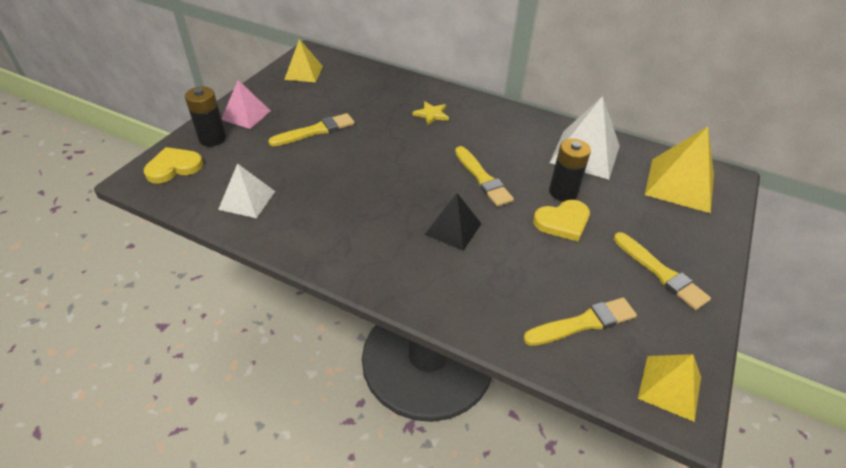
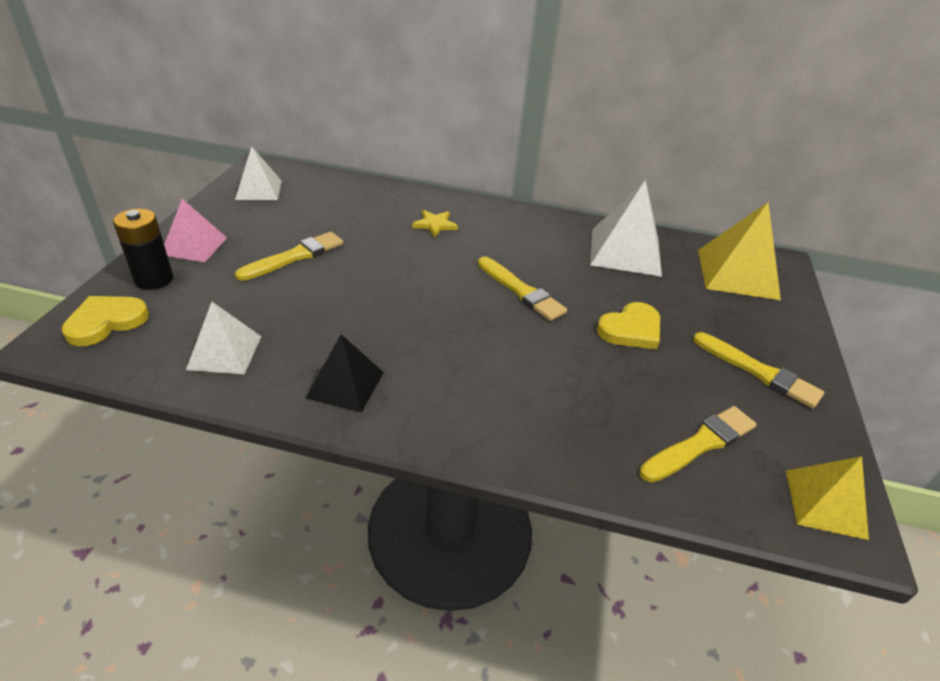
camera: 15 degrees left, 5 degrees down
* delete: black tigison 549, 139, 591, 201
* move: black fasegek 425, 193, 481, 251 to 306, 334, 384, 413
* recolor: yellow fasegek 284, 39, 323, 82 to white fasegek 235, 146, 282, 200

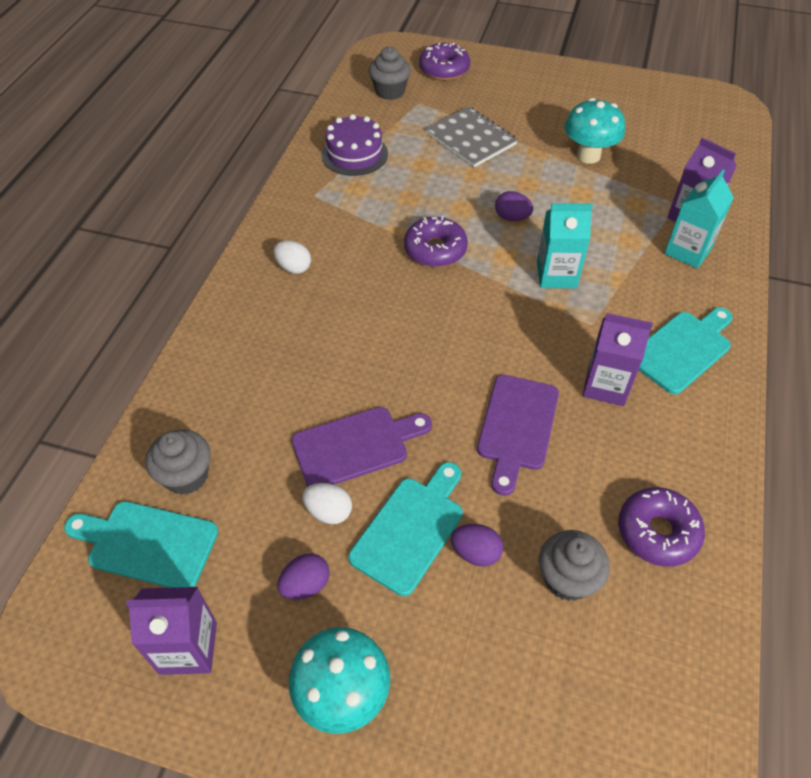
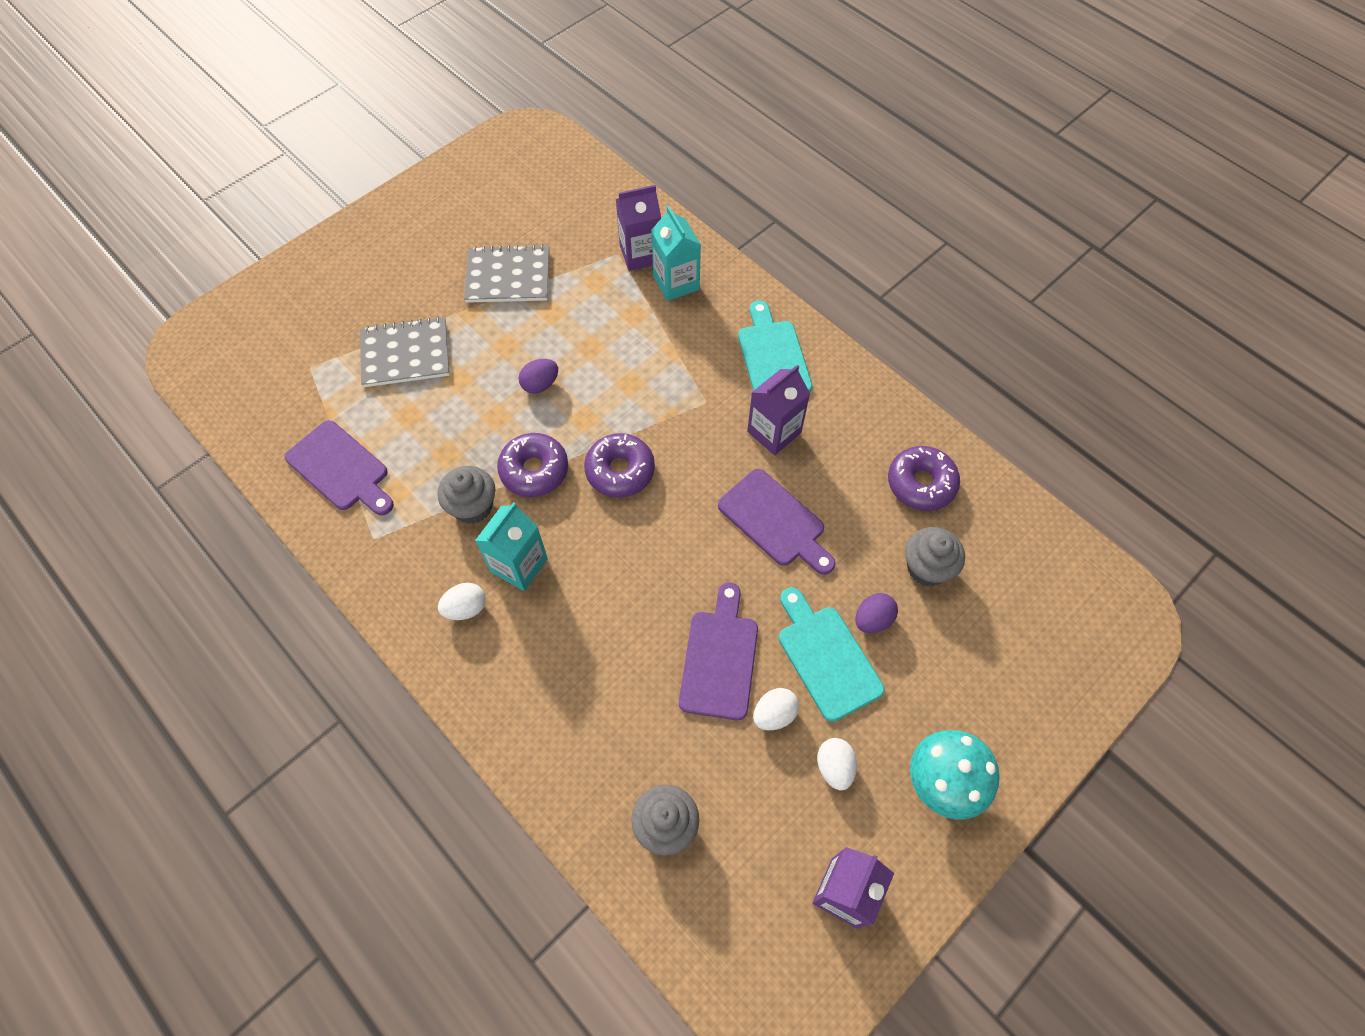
camera: 60 degrees left, 10 degrees up
* delete: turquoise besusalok 64, 501, 218, 588
* move: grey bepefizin 369, 47, 411, 100 to 437, 466, 495, 524
* move: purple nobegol 419, 42, 470, 80 to 584, 433, 655, 498
* move: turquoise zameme 537, 204, 593, 288 to 475, 502, 548, 591
* replace: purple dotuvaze 322, 114, 388, 176 to purple besusalok 285, 420, 394, 515
* replace: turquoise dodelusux 565, 98, 625, 164 to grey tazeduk 464, 245, 549, 303
* recolor: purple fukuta 277, 553, 330, 600 to white fukuta 817, 738, 857, 790

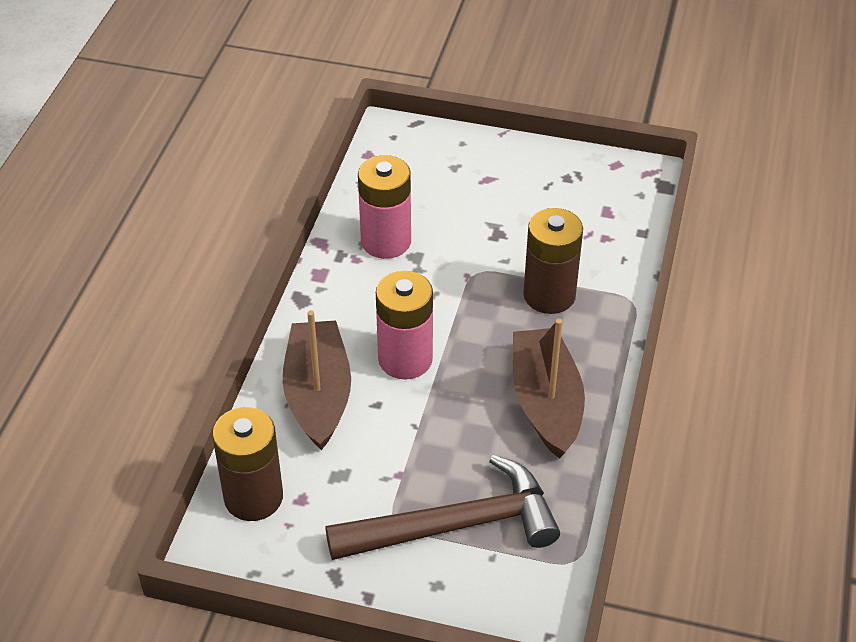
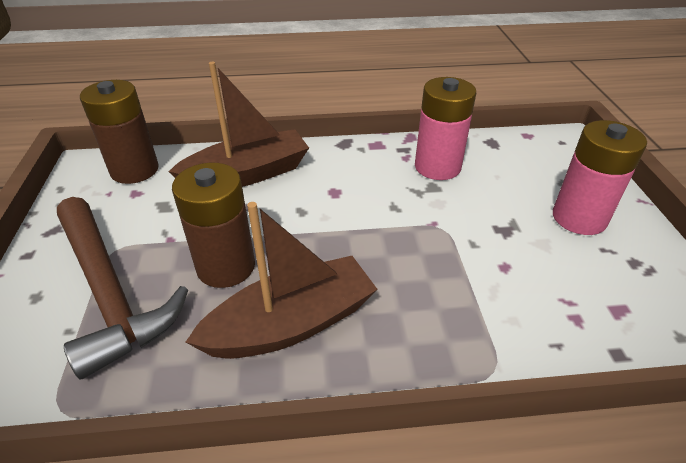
camera: 70 degrees right, 5 degrees down
* move: pink tigison 376, 271, 433, 379 to 553, 120, 647, 235
* move: brown tigison 523, 208, 583, 314 to 172, 163, 255, 288

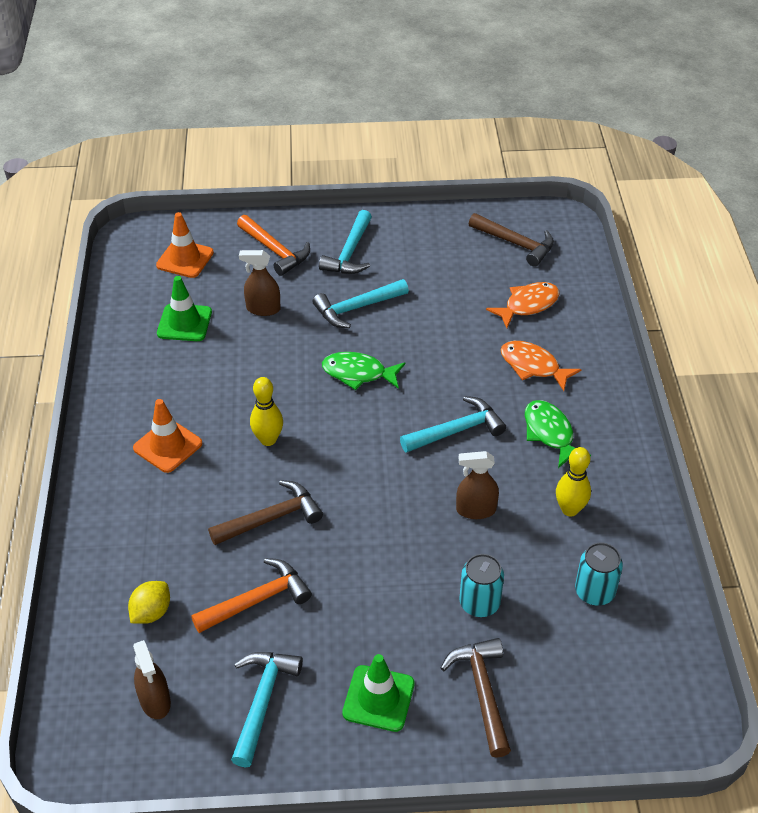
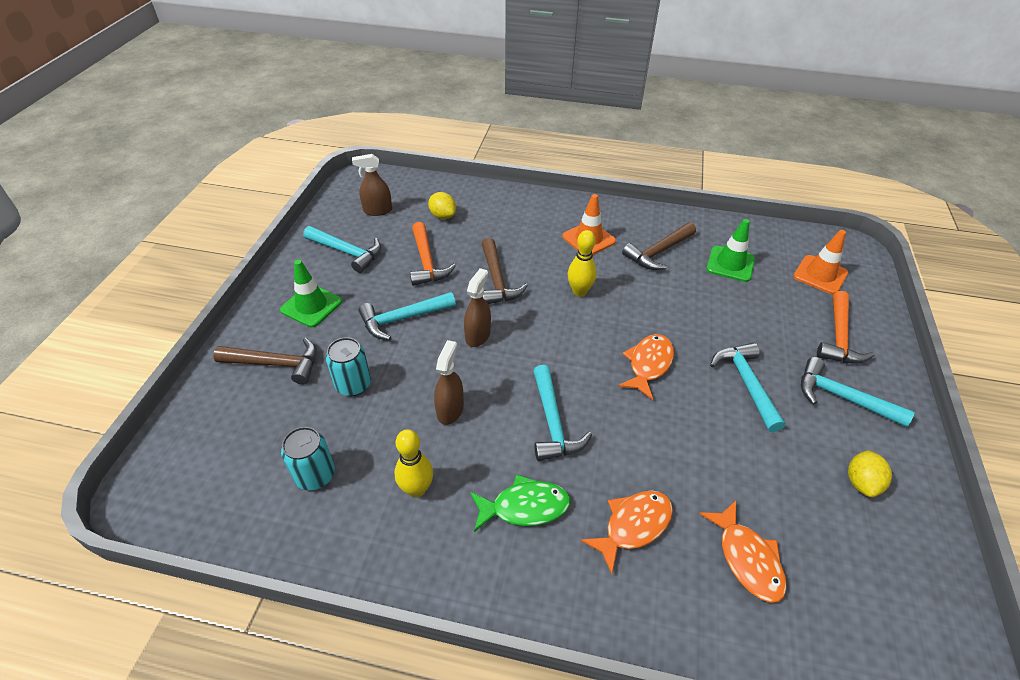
camera: 105 degrees right, 0 degrees up
* insert: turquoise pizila 359, 292, 456, 340
* insert: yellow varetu 848, 450, 892, 497
* move: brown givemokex 239, 250, 281, 316 to 464, 268, 491, 347
* move: brown pizila 469, 213, 554, 267 to 622, 222, 696, 270
* recolor: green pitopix 322, 352, 405, 390 to orange pitopix 618, 334, 674, 400
* rotate: orange pizila 237, 215, 310, 276 = 817, 291, 875, 364 45 degrees counterclockwise

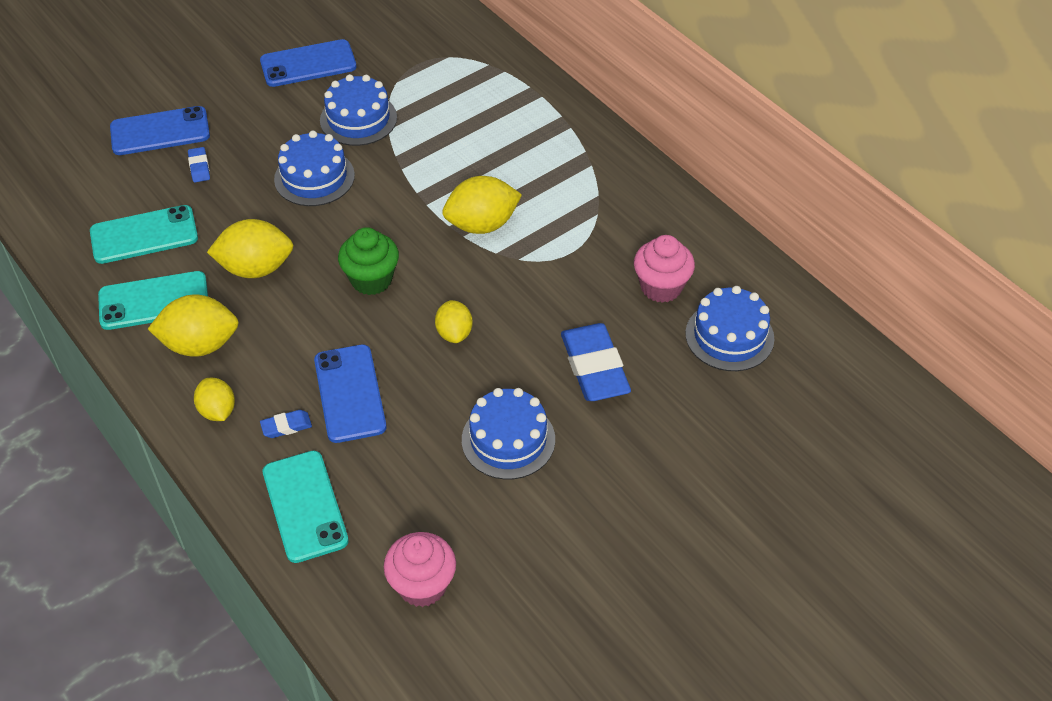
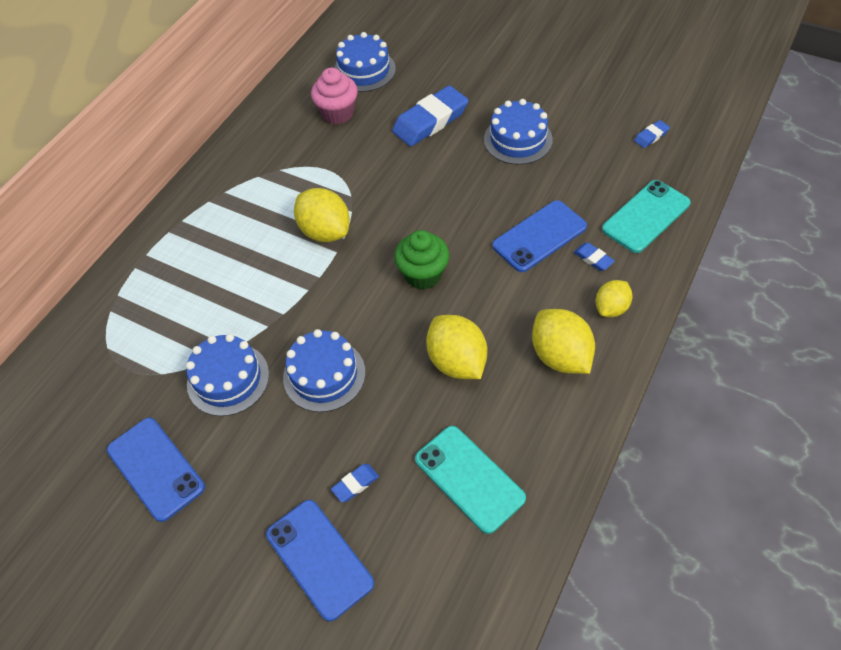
camera: 110 degrees left, 5 degrees up
* delete: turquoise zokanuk 98, 271, 208, 330
* delete: yellow varetu 435, 300, 473, 343
* replace: pink bepefizin 383, 532, 456, 607 to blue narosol 634, 120, 670, 148

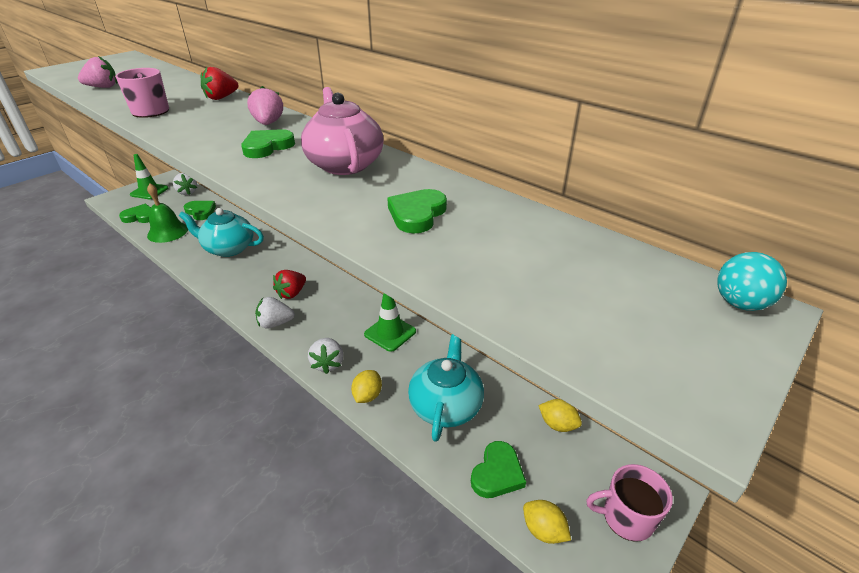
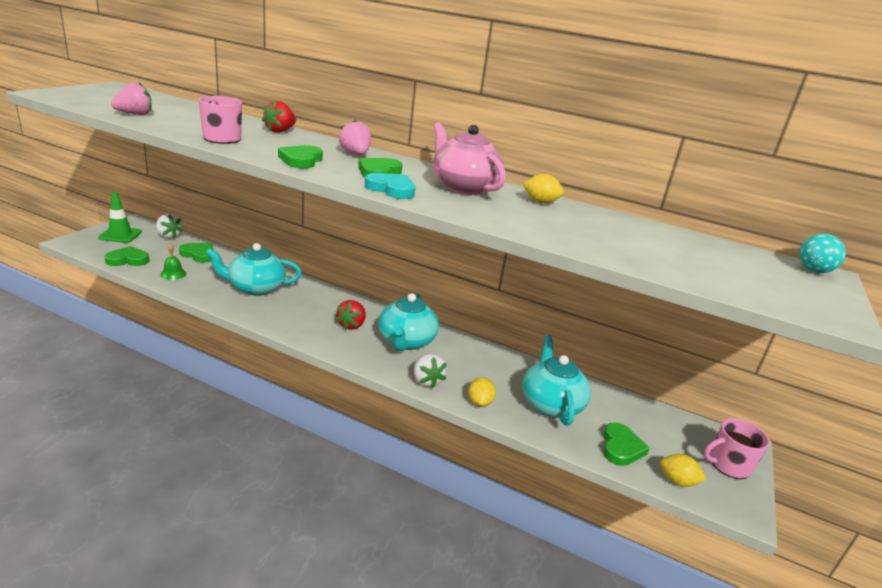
camera: 20 degrees left, 10 degrees down
* delete: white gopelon 255, 297, 295, 329
* delete: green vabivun 364, 293, 416, 352
* insert: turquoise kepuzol 365, 173, 415, 199
* insert: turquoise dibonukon 378, 293, 439, 351
* move: green kepuzol 387, 189, 447, 234 to 278, 145, 323, 169
* move: yellow varetu 538, 399, 582, 432 to 523, 174, 564, 203
* resize: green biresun 147, 183, 188, 243 = 160, 243, 187, 280 x0.57

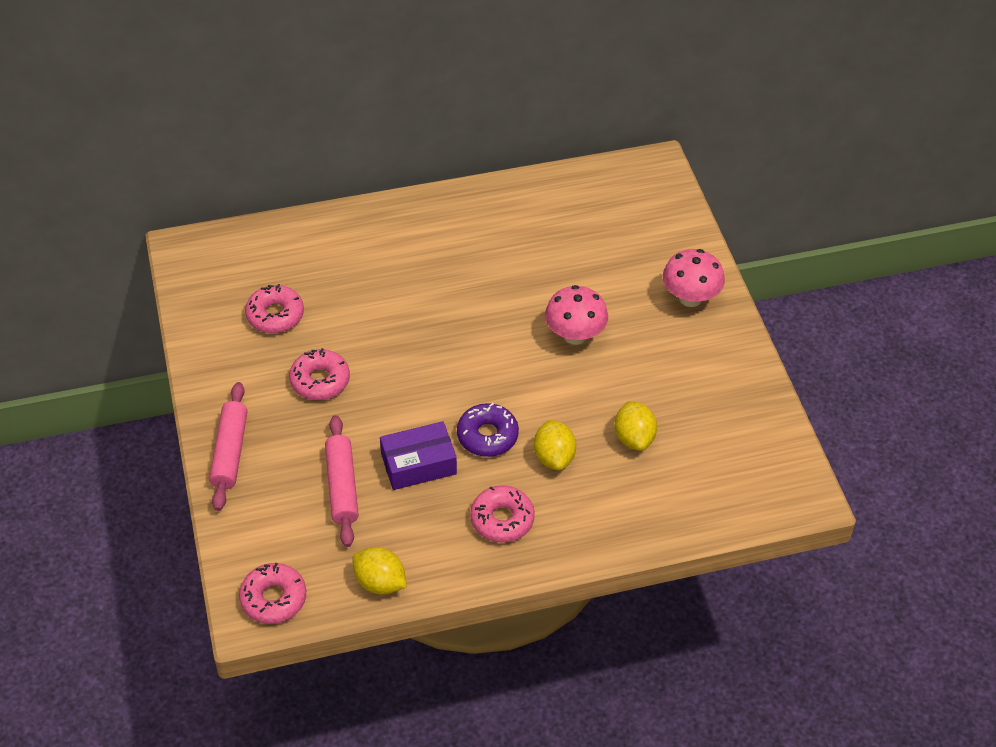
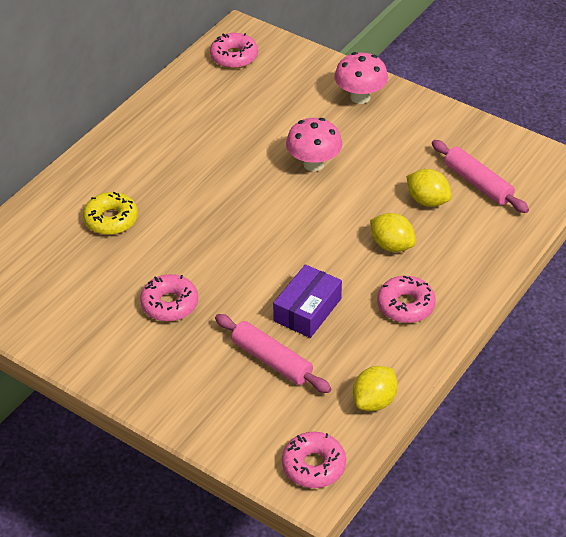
camera: 40 degrees left, 5 degrees down
* delete: purple nobegol 457, 403, 519, 457
* insert: yellow nobegol 83, 192, 138, 235
* move: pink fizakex 209, 382, 248, 511 to 432, 140, 529, 213
* move: pink nobegol 245, 284, 304, 333 to 210, 33, 258, 69
* rotate: yellow varetu 352, 547, 407, 594 = 353, 366, 398, 411 45 degrees counterclockwise

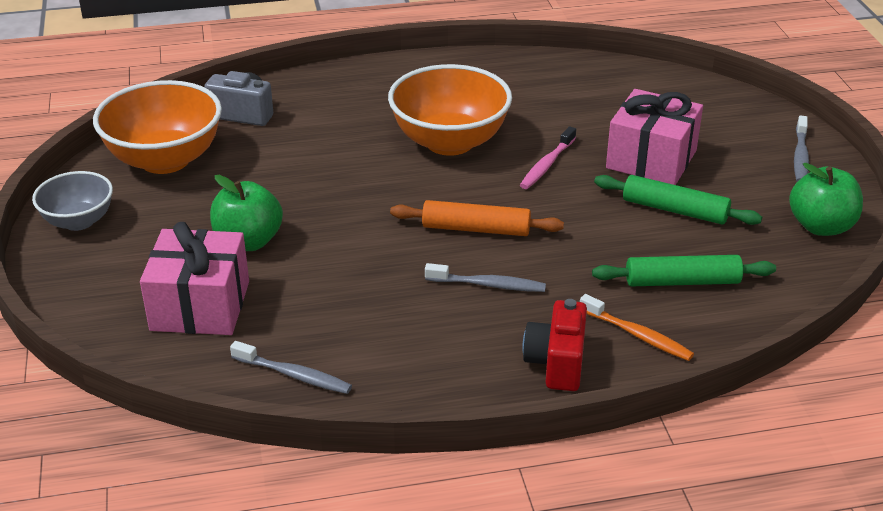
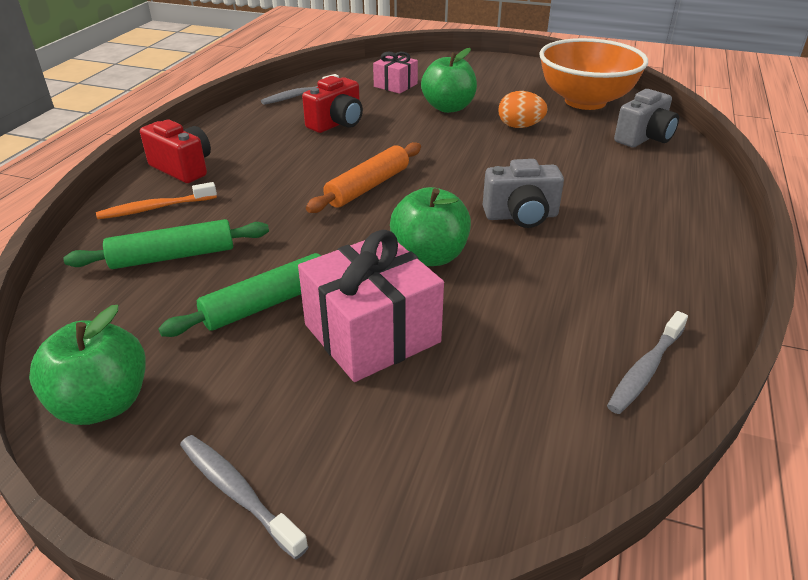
camera: 120 degrees right, 0 degrees up
* delete: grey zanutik 32, 171, 113, 231
* insert: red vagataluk 302, 76, 363, 133
* insert: orange fukuta 498, 91, 548, 128
* move: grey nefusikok 425, 263, 546, 292 to 607, 311, 688, 414
* replace: orange zanutik 388, 64, 512, 156 to grey vagataluk 483, 159, 564, 228
* replace: pink nefusikok 520, 126, 576, 189 to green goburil 390, 187, 471, 266
* rotate: green fizakex 592, 255, 776, 286 = 63, 219, 269, 269 45 degrees clockwise
* resize: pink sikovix 140, 222, 249, 335 = 373, 52, 418, 94 x0.57

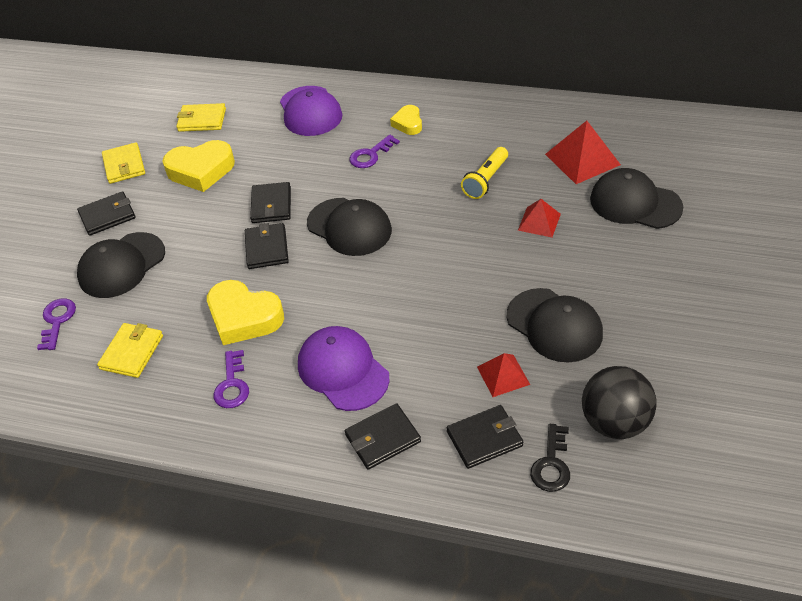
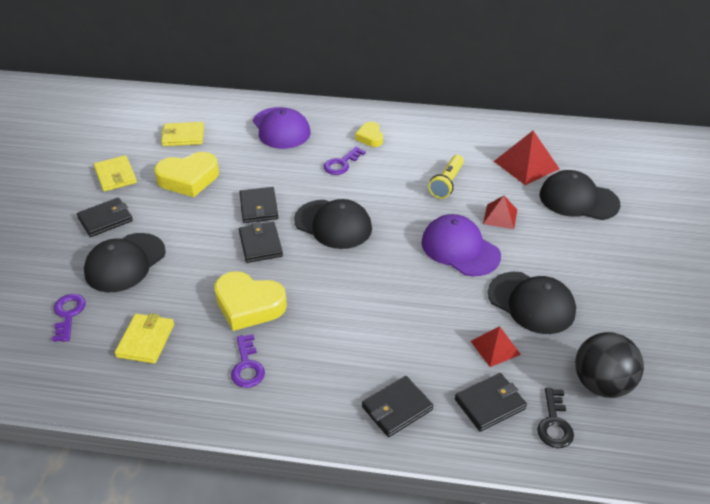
camera: 10 degrees left, 5 degrees down
* move: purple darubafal 298, 326, 390, 411 to 421, 214, 501, 276

